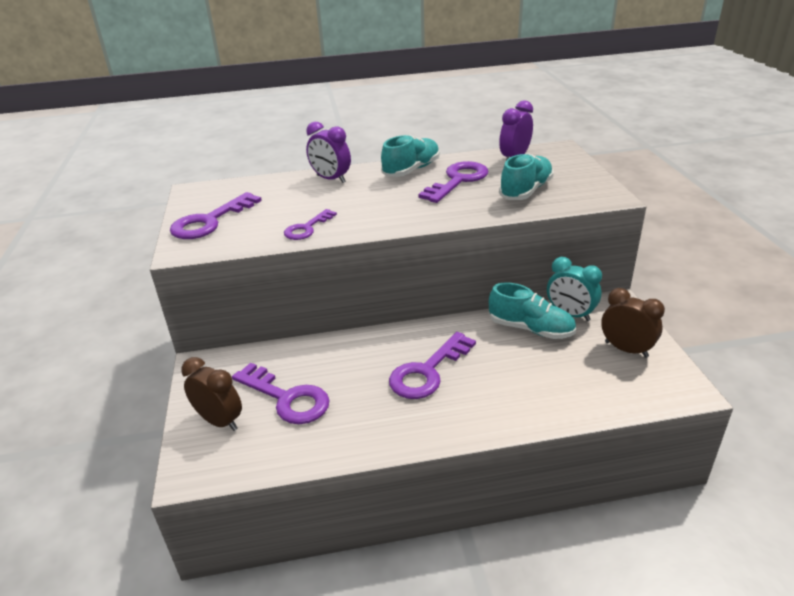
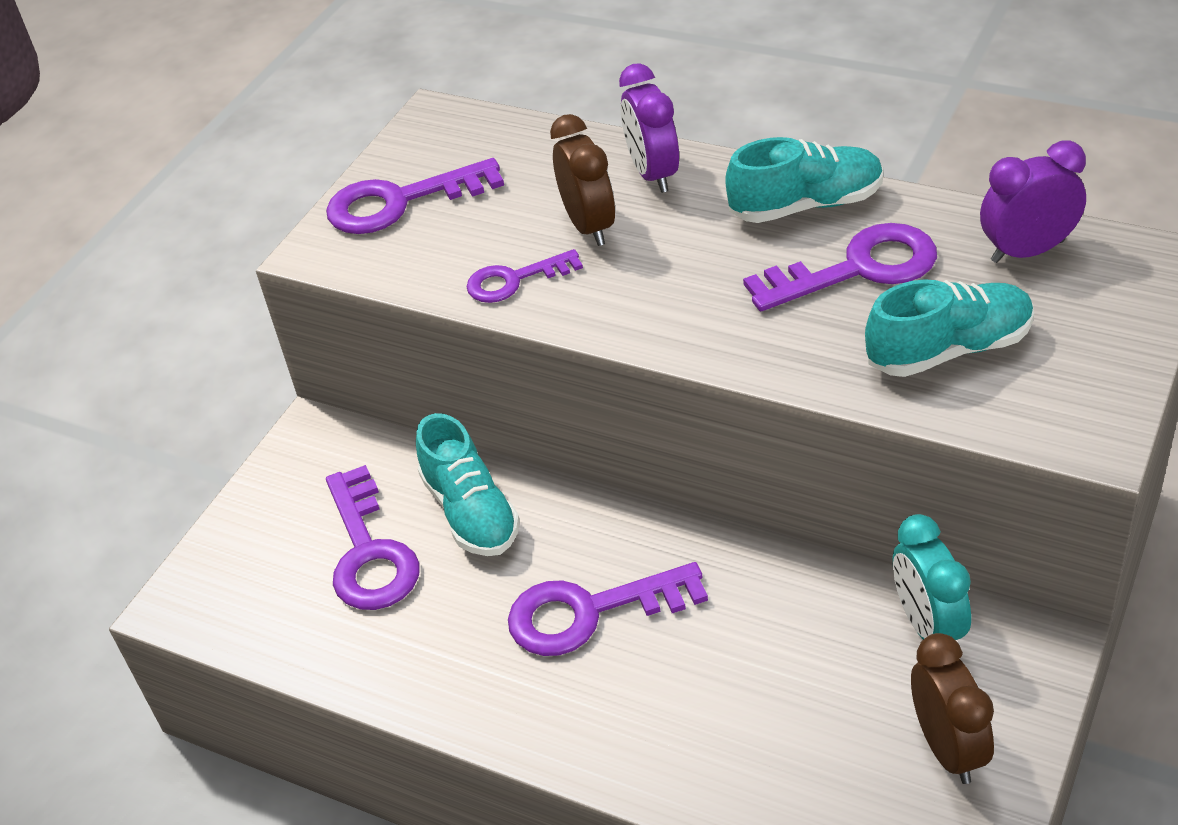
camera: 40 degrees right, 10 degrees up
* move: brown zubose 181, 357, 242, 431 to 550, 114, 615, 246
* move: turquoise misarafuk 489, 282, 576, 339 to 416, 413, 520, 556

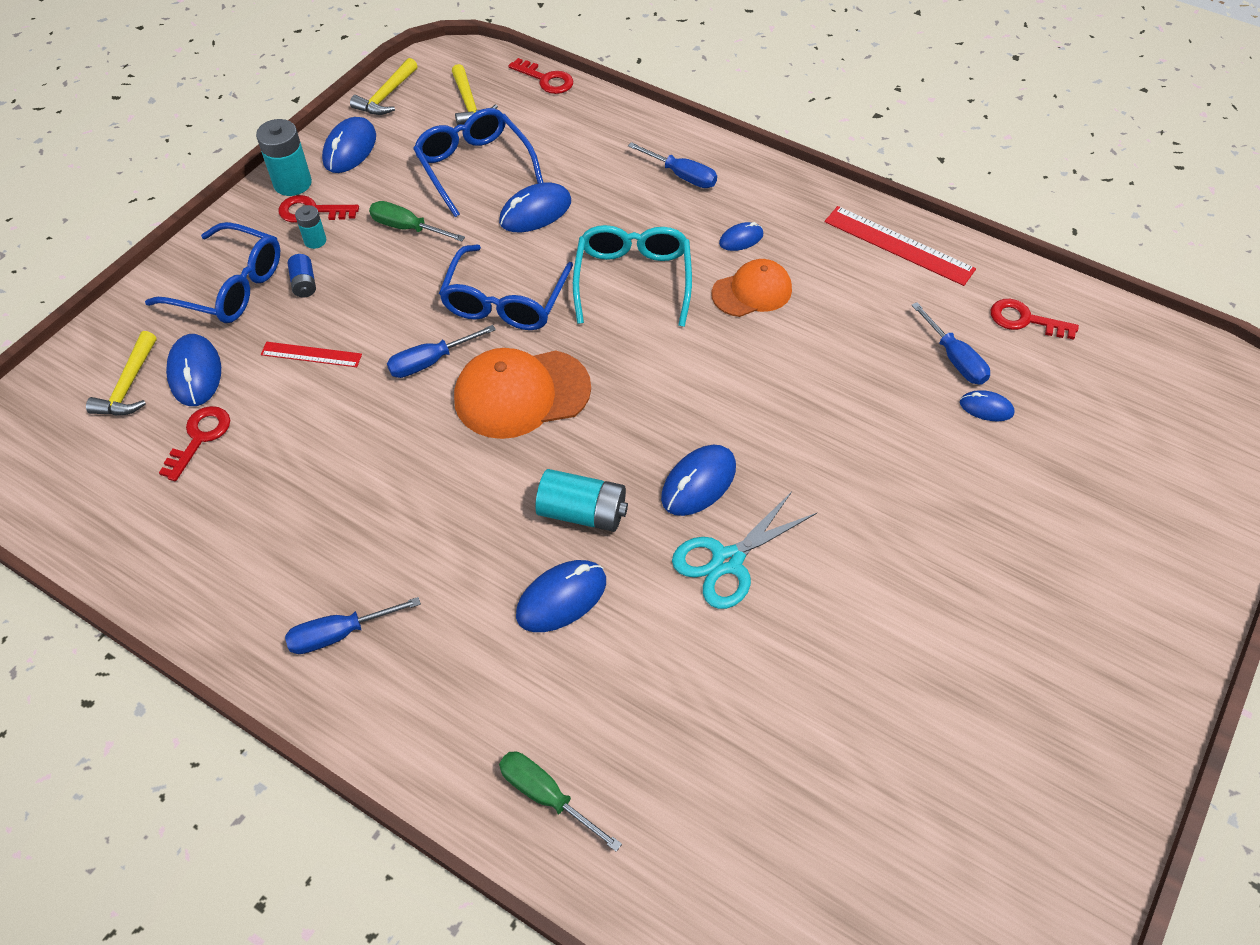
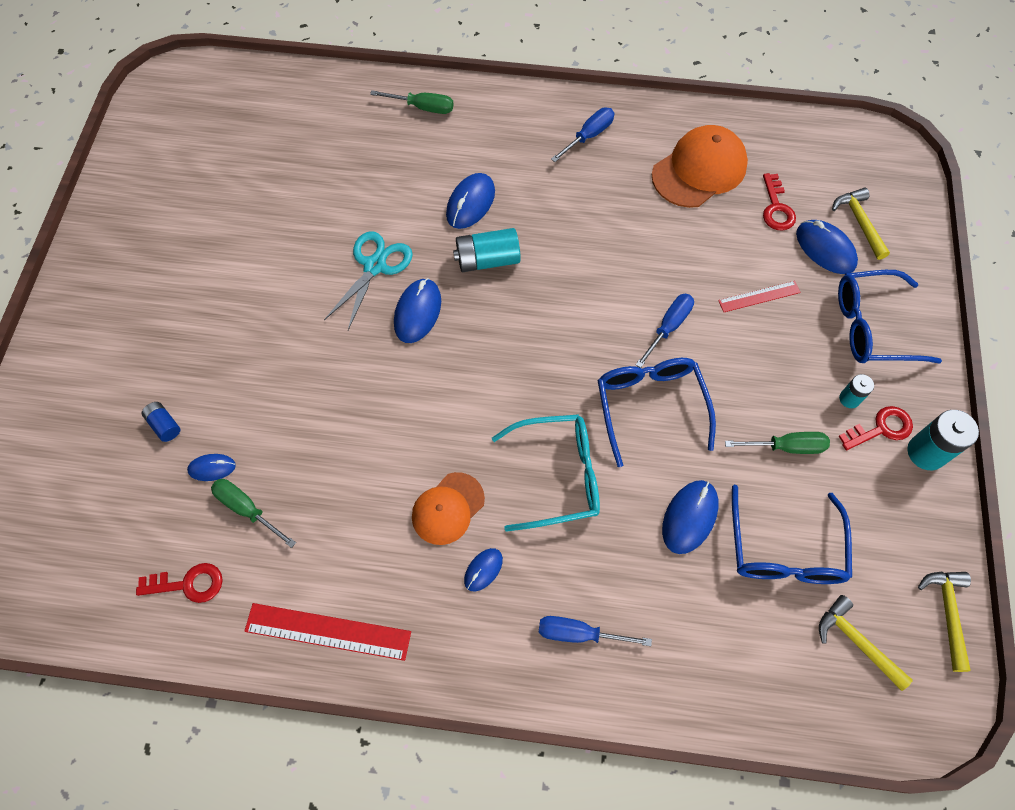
camera: 155 degrees right, 10 degrees up
* delete: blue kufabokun 322, 117, 376, 173
* delete: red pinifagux 509, 58, 573, 94
* move: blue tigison 288, 254, 316, 297 to 141, 402, 180, 442
* move: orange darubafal 454, 348, 591, 439 to 652, 125, 748, 208
* recolor: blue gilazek 911, 302, 990, 384 to green gilazek 211, 479, 296, 548
* rotate: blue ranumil 413, 108, 543, 217 = 732, 485, 852, 584 60 degrees clockwise
* rotate: turquoise ranumil 573, 225, 692, 327 = 492, 414, 600, 532 75 degrees counterclockwise

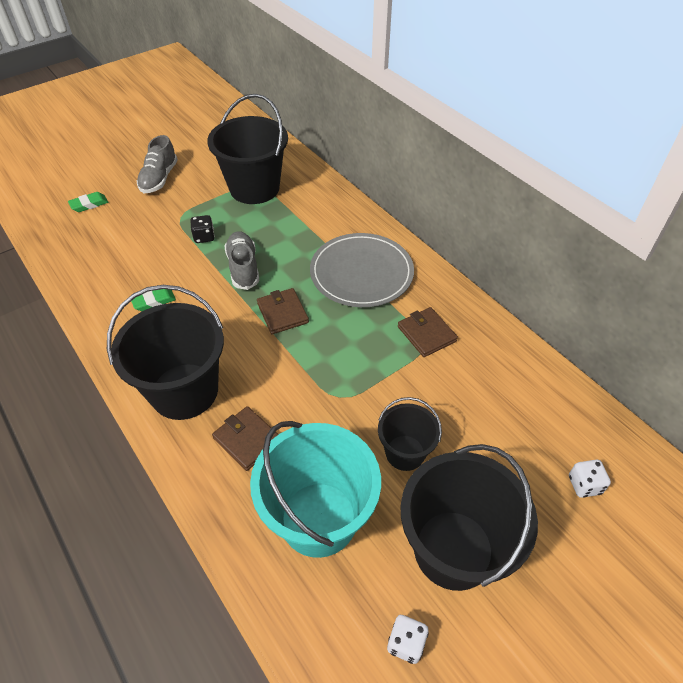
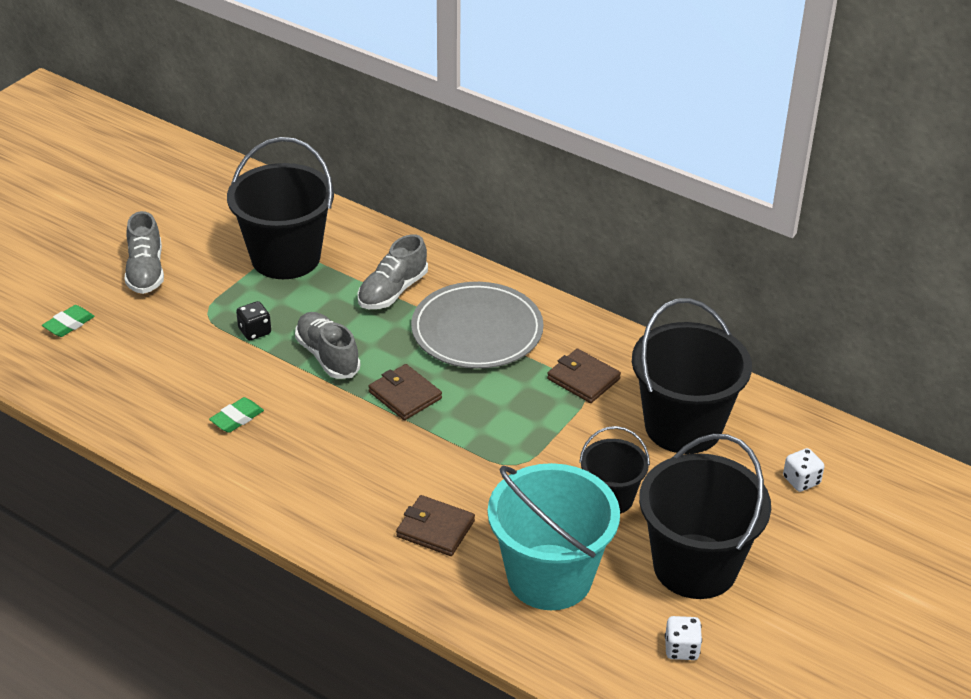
camera: 20 degrees left, 10 degrees down
* insert: grey misarafuk 358, 234, 428, 309
* move: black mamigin 107, 285, 224, 420 to 632, 298, 752, 454

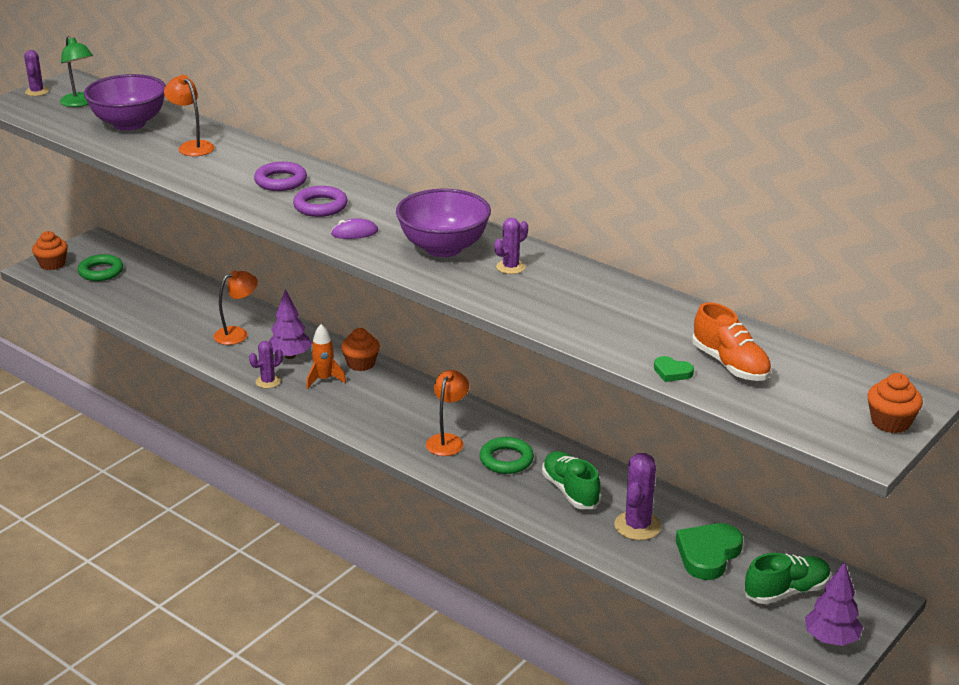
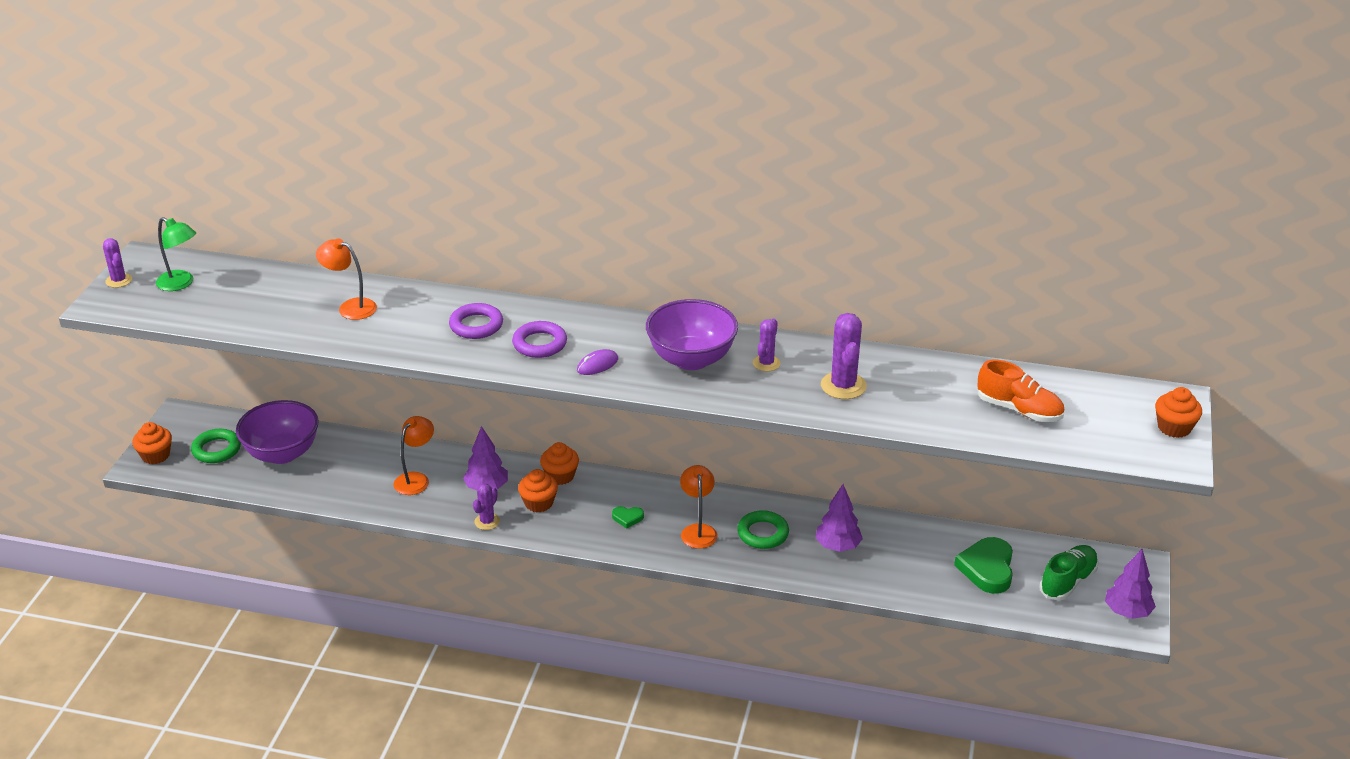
camera: 25 degrees left, 5 degrees up
* move: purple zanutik 84, 74, 166, 131 to 236, 400, 319, 464
* move: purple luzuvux 614, 453, 661, 540 to 821, 313, 867, 399
* move: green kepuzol 654, 356, 694, 382 to 612, 506, 644, 529
* replace: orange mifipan 306, 324, 346, 389 to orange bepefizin 518, 469, 558, 512
* replace: green misarafuk 542, 451, 601, 509 to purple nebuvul 815, 484, 863, 552

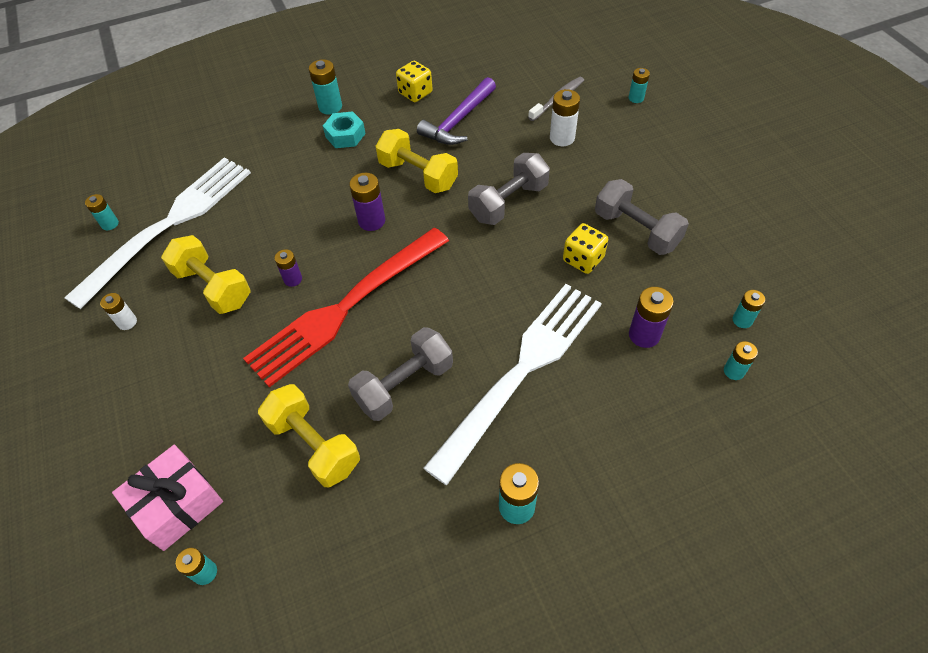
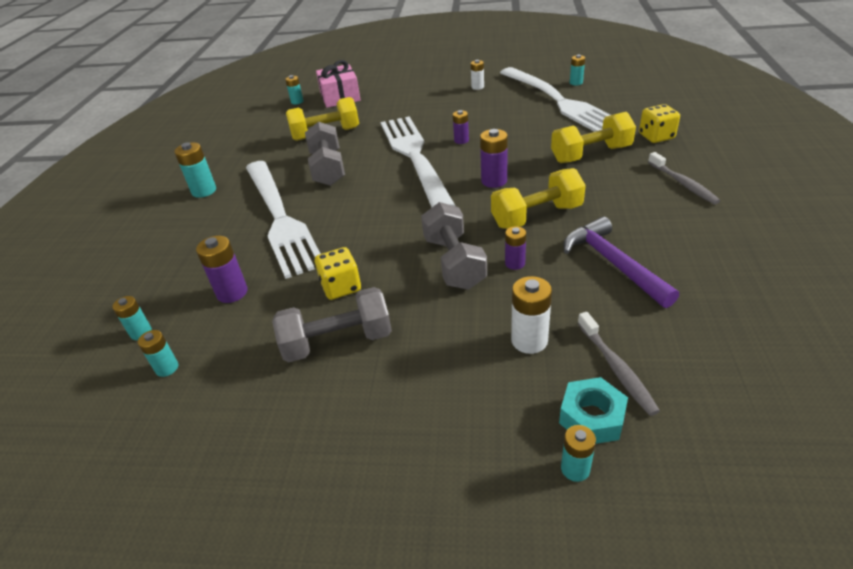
camera: 120 degrees right, 15 degrees down
* insert: purple tigison 505, 226, 526, 270
* move: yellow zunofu 161, 235, 250, 314 to 551, 112, 636, 163
* move: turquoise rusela 323, 111, 366, 148 to 559, 377, 628, 444
* move: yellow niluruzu 396, 61, 433, 102 to 639, 104, 680, 143
* replace: turquoise tigison 309, 59, 342, 115 to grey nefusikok 648, 152, 720, 204
* recolor: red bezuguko 243, 228, 449, 387 to white bezuguko 381, 116, 455, 207

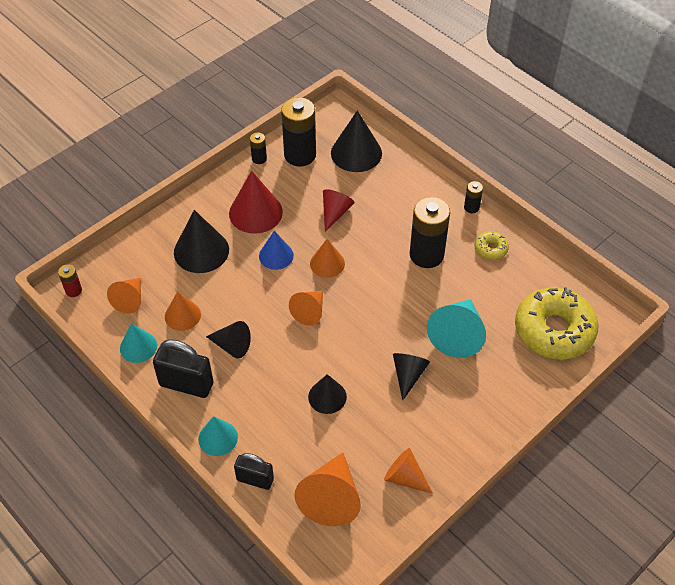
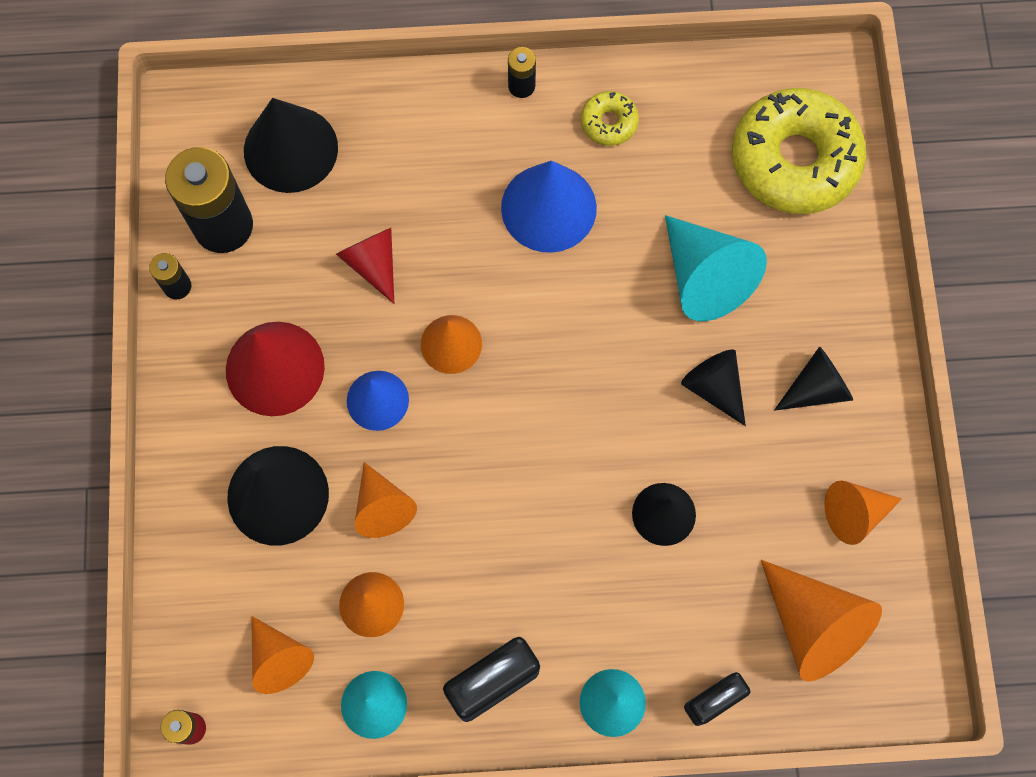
camera: 50 degrees left, 20 degrees up
* move: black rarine 206, 321, 251, 358 to 774, 346, 853, 411
* move: orange rarine 289, 291, 323, 326 to 355, 462, 417, 538
* replace: black tigison 410, 197, 450, 268 to blue rarine 501, 160, 597, 253

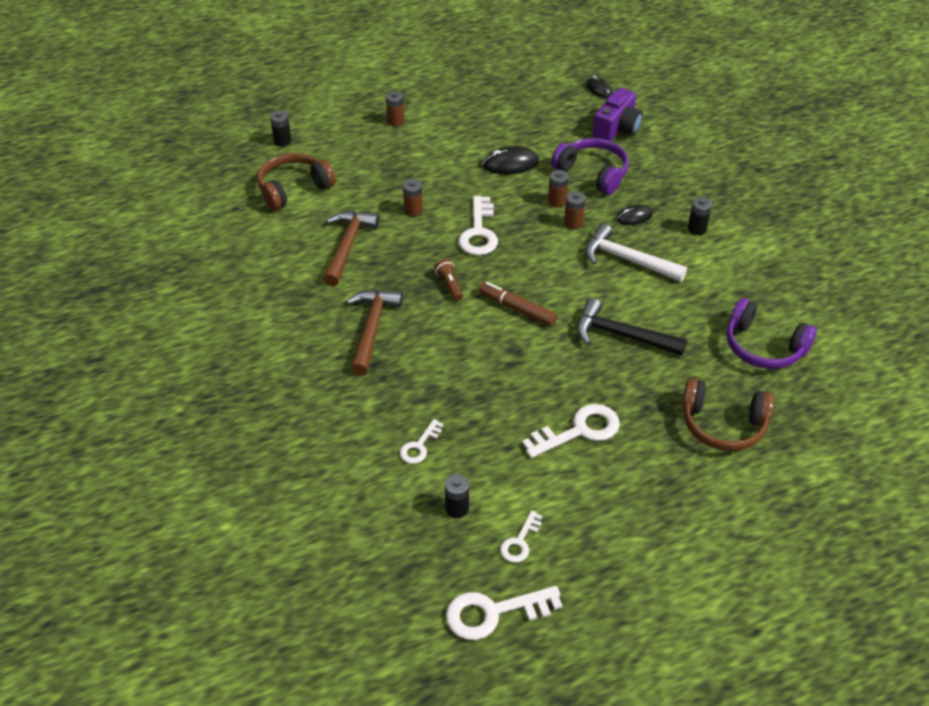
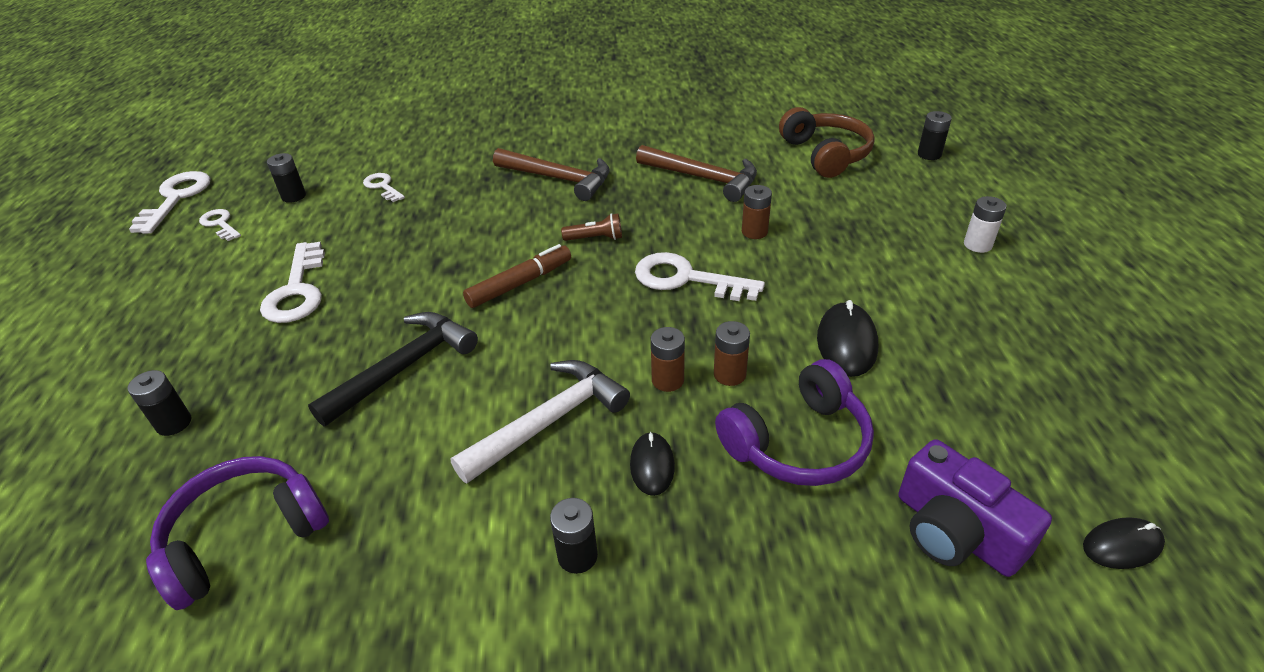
camera: 110 degrees right, 5 degrees down
* replace: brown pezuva 682, 378, 774, 451 to black tigison 128, 370, 191, 436
* recolor: brown tigison 386, 91, 404, 126 to white tigison 964, 196, 1007, 253

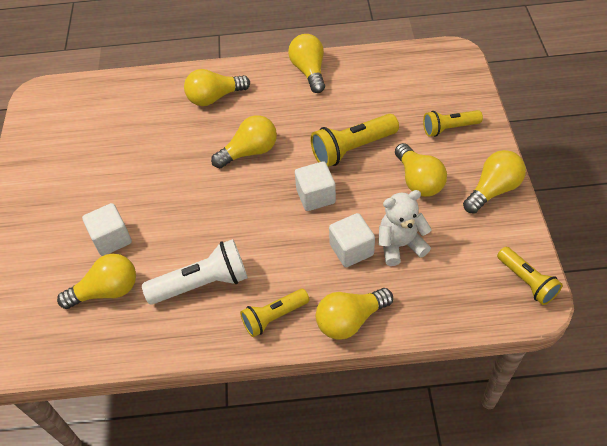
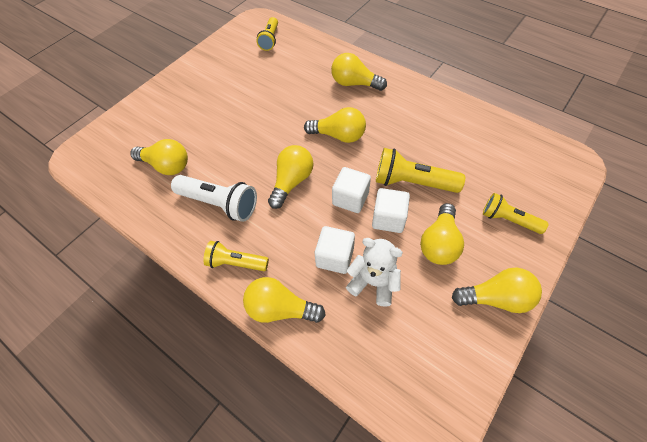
camera: 40 degrees right, 5 degrees up
* move: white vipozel 82, 203, 132, 256 to 372, 188, 410, 233
* move: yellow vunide 288, 34, 325, 93 to 268, 145, 314, 209
* move: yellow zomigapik 497, 247, 563, 305 to 256, 17, 278, 51

